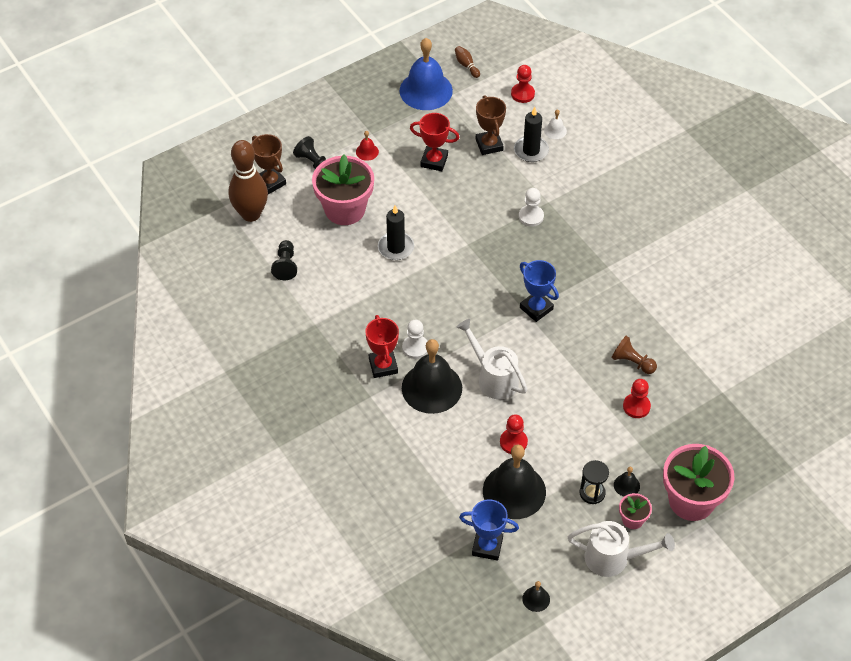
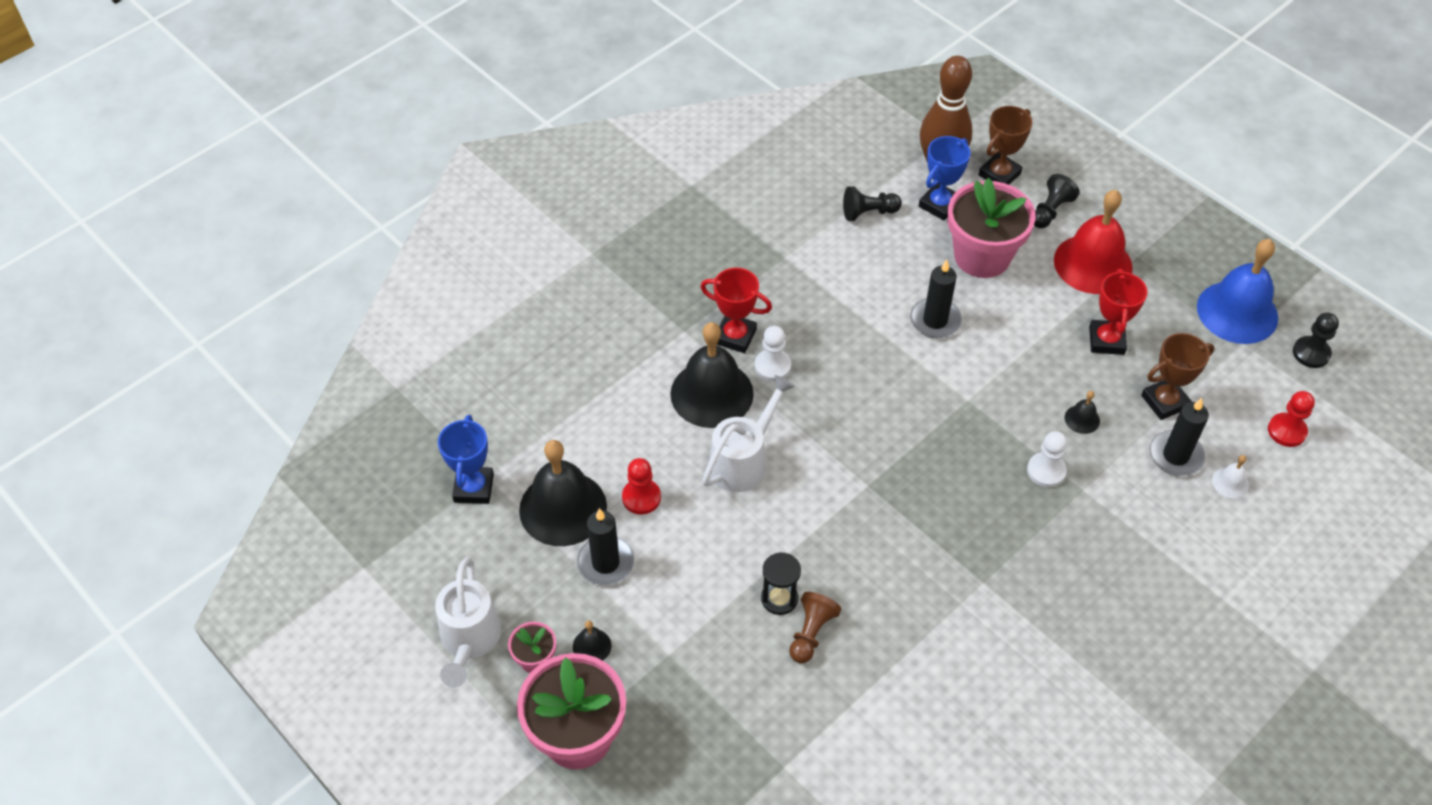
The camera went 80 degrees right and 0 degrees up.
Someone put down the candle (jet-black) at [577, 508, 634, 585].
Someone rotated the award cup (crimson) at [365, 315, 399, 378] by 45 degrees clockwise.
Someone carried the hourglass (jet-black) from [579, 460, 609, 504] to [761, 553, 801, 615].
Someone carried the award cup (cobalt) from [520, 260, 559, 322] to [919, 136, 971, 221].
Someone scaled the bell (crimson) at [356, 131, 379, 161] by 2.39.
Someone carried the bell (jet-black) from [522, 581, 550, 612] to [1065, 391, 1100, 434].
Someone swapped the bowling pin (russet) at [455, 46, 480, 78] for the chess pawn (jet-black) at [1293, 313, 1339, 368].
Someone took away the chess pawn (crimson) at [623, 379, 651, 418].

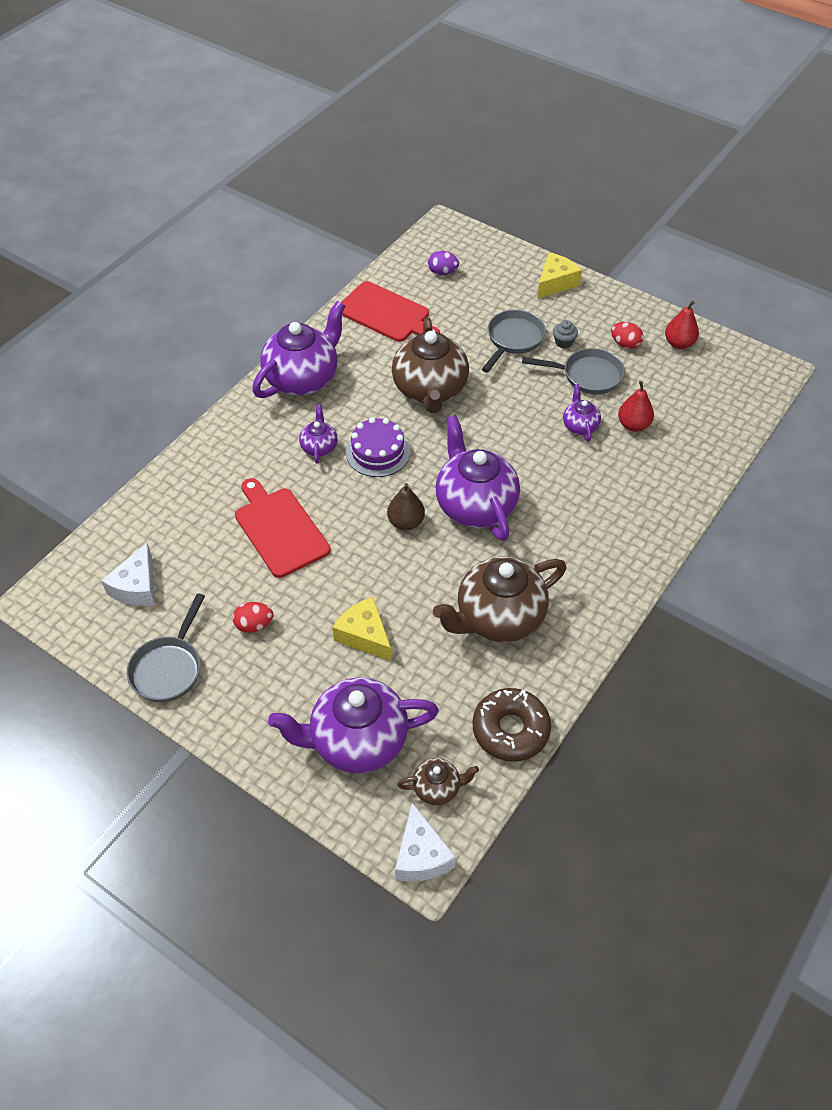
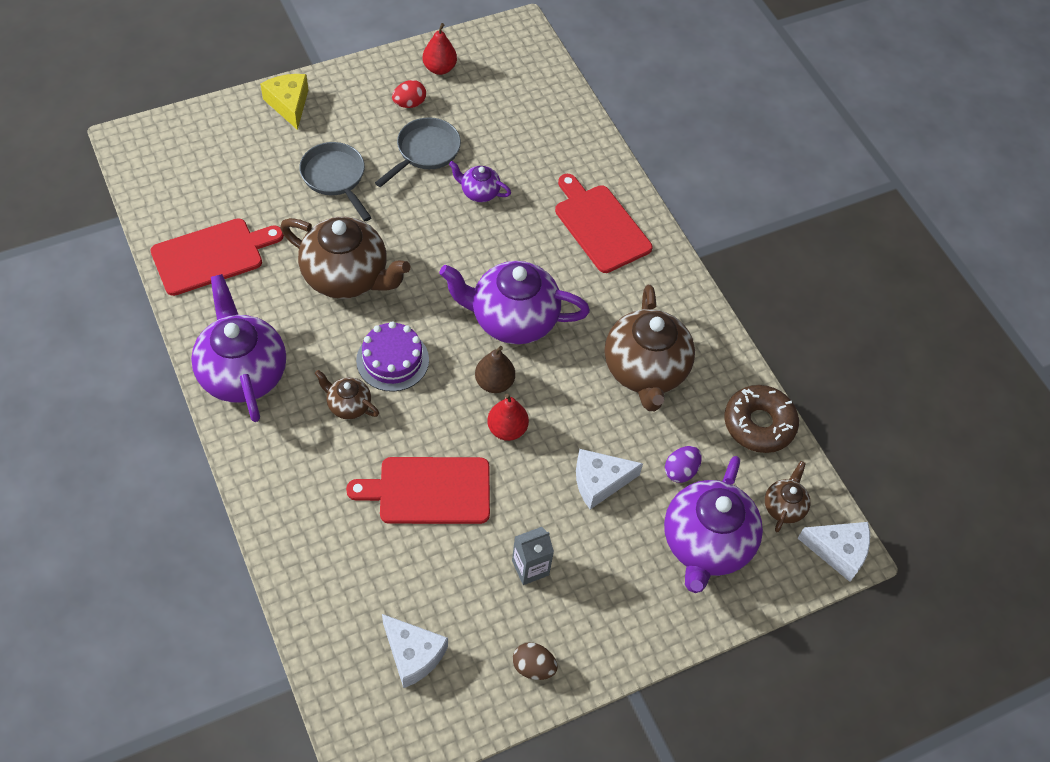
The camera went 65 degrees left and 5 degrees up.
Someone repainted the teapot (purple) at [299, 405, 338, 463], which became the teapot (russet) at [314, 370, 379, 419].
Someone carried the toy pear (crimson) from [618, 381, 654, 432] to [487, 394, 529, 441].
Someone swapped the egg shape (crimson) at [232, 602, 273, 633] for the juice carton (grey) at [512, 527, 554, 585].
Someone swapped the frying pan (grey) at [127, 593, 205, 702] for the egg shape (russet) at [513, 642, 558, 680].
Someone put down the bread board (crimson) at [555, 174, 652, 273].
Someone repainted the cheese (bright yellow) at [332, 597, 391, 661], which became the cheese (snow-white) at [576, 449, 643, 509].
Someone carried the egg shape (purple) from [428, 251, 459, 275] to [665, 446, 702, 483].
Someone took away the fairy cake (grey) at [553, 320, 578, 349].

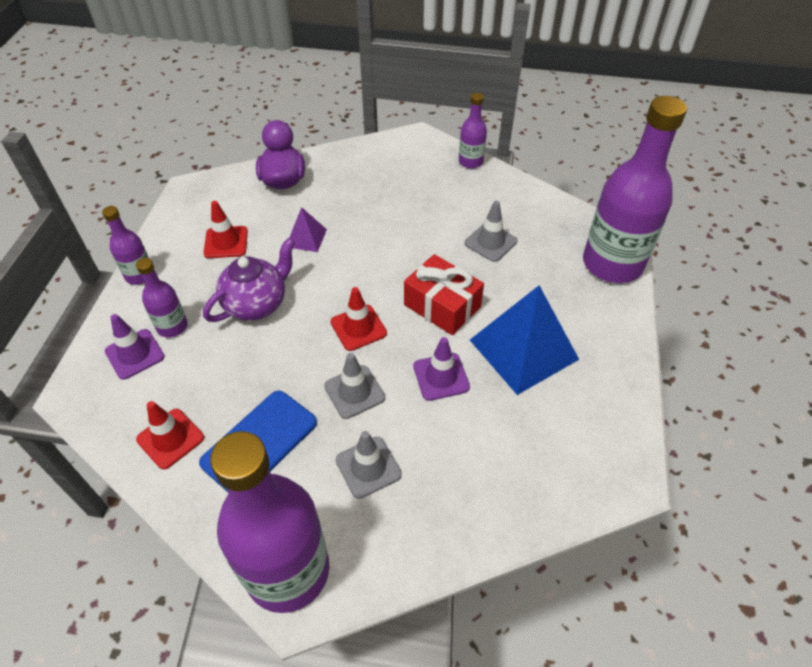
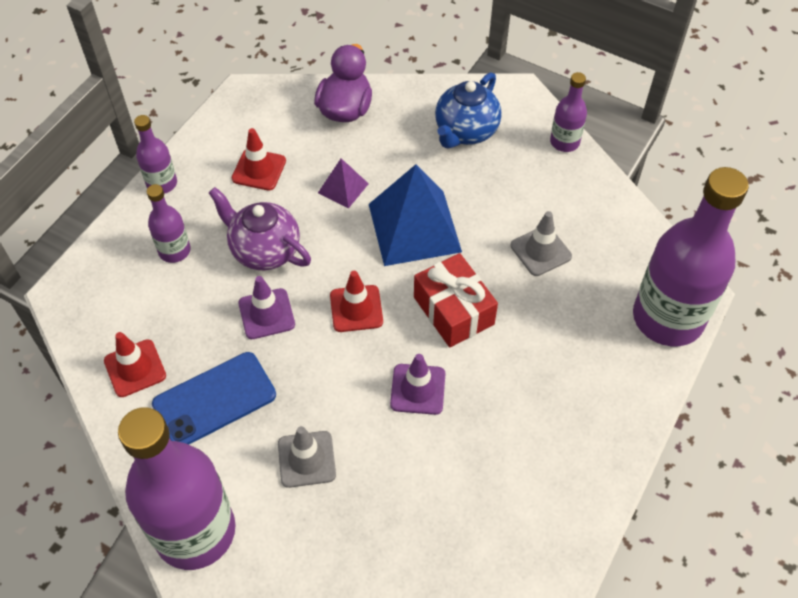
The camera went 20 degrees right and 5 degrees up.
Someone rotated the teapot (purple) at [203, 238, 295, 322] by 120 degrees counterclockwise.
Someone carried the safety cone (purple) from [105, 314, 164, 380] to [238, 276, 295, 339].
Someone carried the pyramid (cobalt) from [470, 285, 579, 395] to [369, 164, 462, 266].
Someone put down the teapot (cobalt) at [435, 72, 502, 149].
Someone took away the safety cone (grey) at [324, 353, 385, 419].

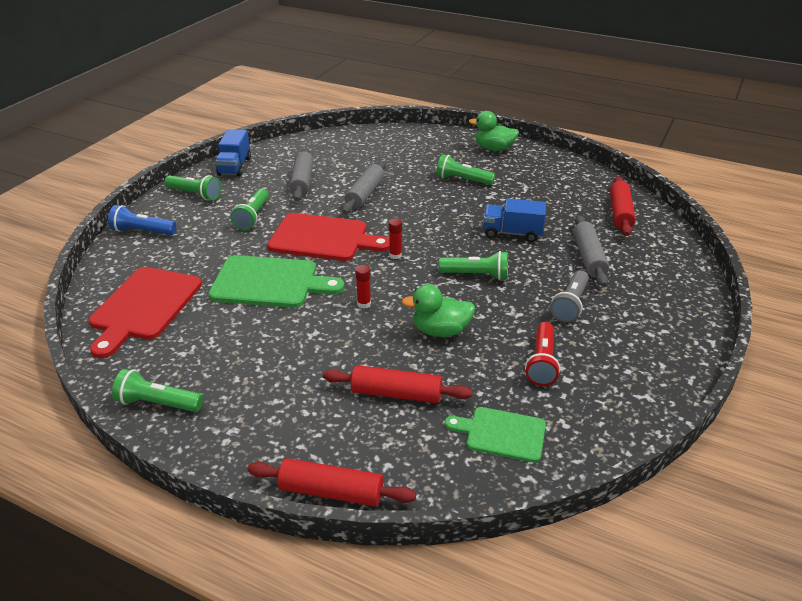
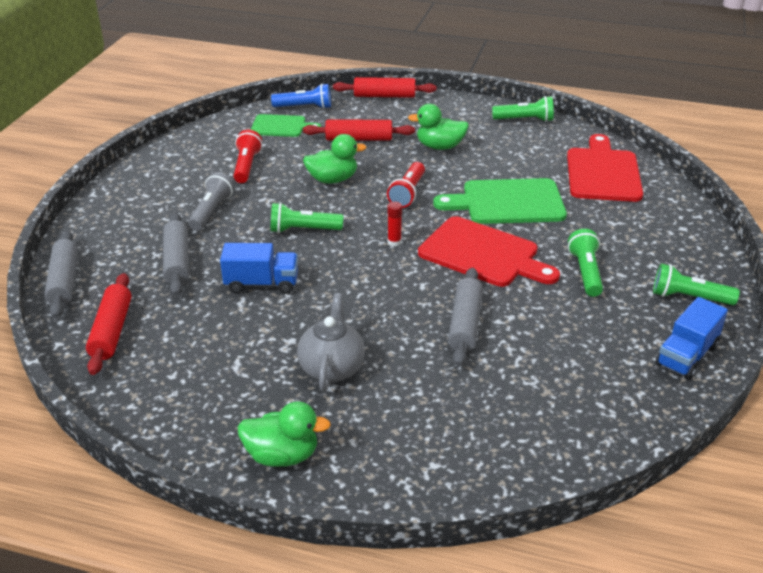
The camera went 170 degrees right and 0 degrees up.
Someone carried the pastry roller (grey) from [289, 148, 313, 201] to [45, 230, 78, 318].
Someone carried the torch (cobalt) from [108, 205, 176, 235] to [271, 84, 331, 109].
Someone swapped the torch (emerald) at [436, 154, 495, 185] for the teapot (grey) at [297, 293, 364, 391].
Someone swapped the stick of glue (crimson) at [355, 265, 371, 308] for the torch (crimson) at [387, 162, 425, 208].
Someone put down the duck (emerald) at [408, 104, 469, 150].
Someone rotated the bread board (crimson) at [267, 213, 389, 261] by 150 degrees counterclockwise.
Someone rotated the toy truck (cobalt) at [215, 129, 251, 177] by 135 degrees counterclockwise.

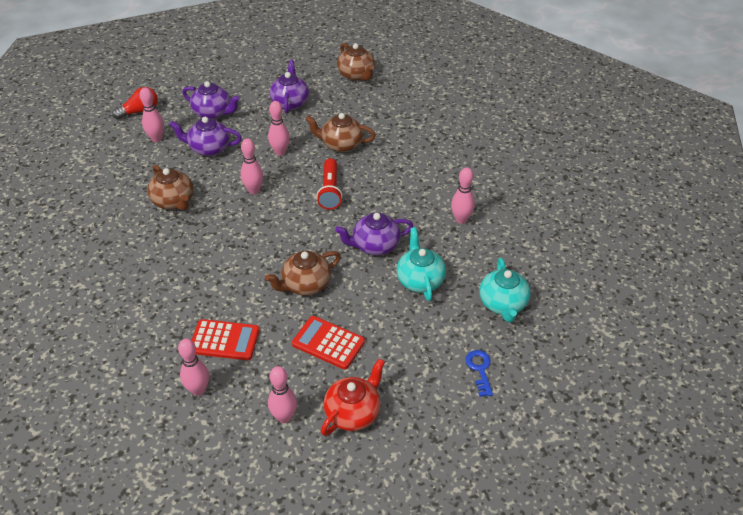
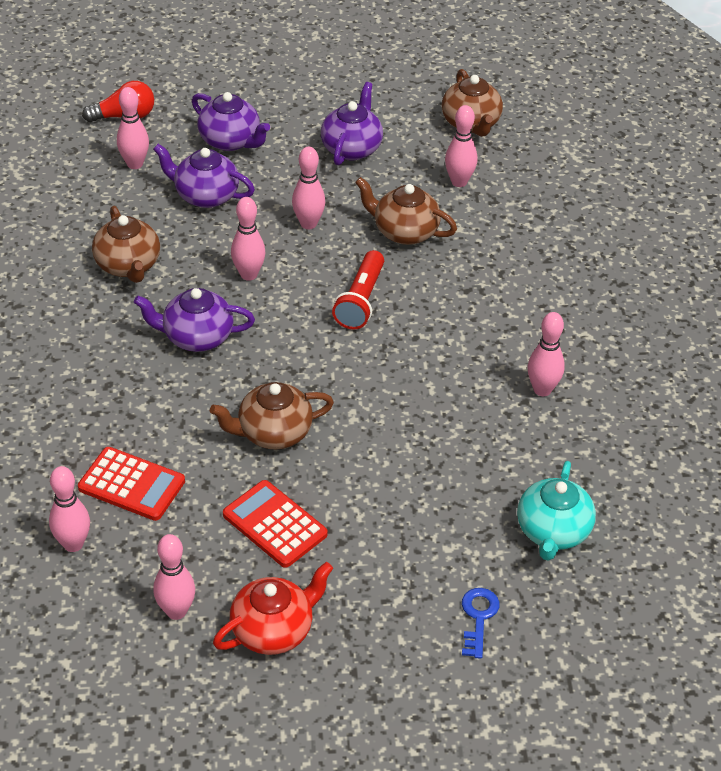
The camera went 15 degrees right and 0 degrees up.
Someone carried the teapot (purple) from [335, 212, 413, 255] to [134, 288, 255, 352].
Someone put down the bowling pin (rosy) at [445, 105, 477, 187].
Someone took away the teapot (turquoise) at [397, 227, 446, 301].

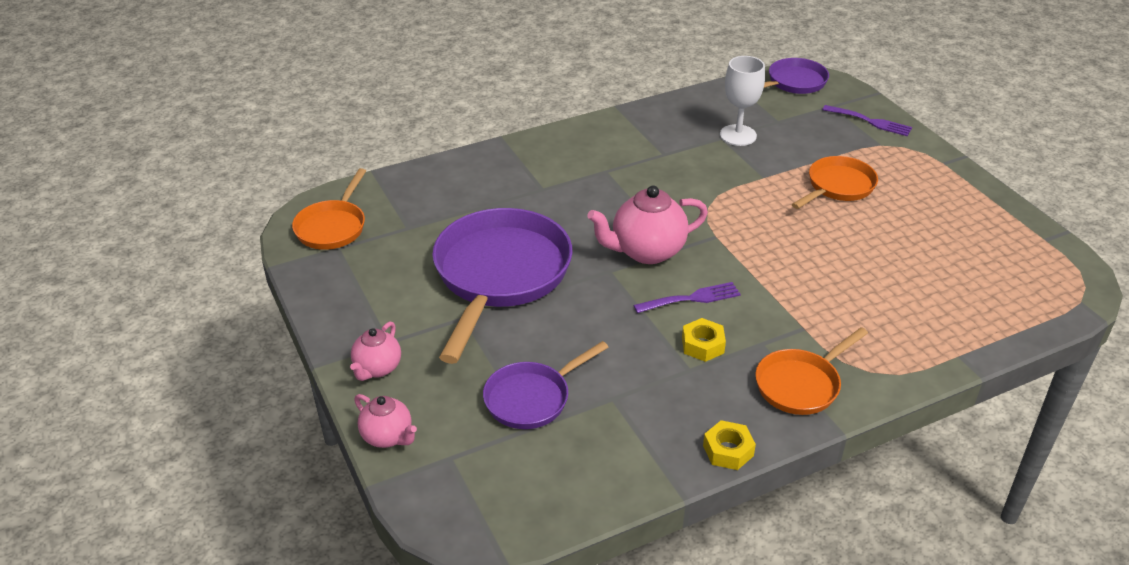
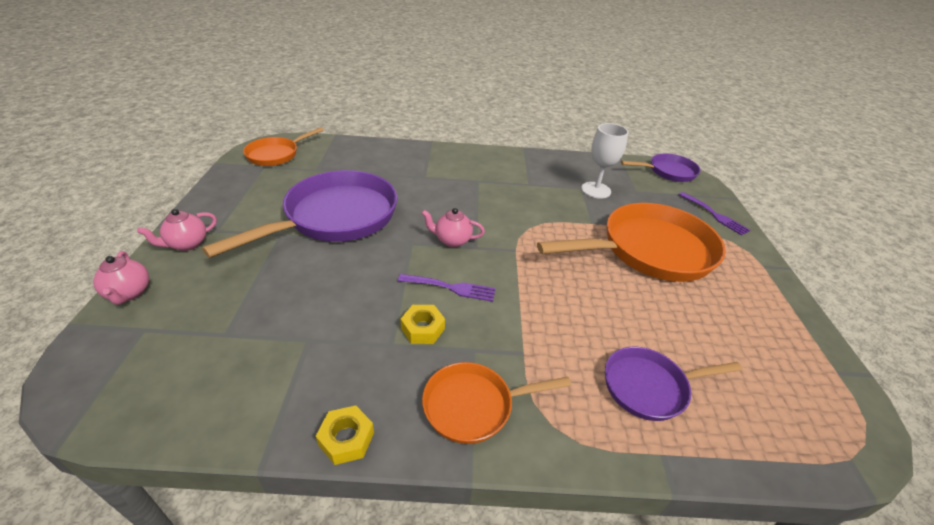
The camera went 25 degrees right and 0 degrees up.
Someone scaled the teapot (rosy) at [587, 186, 708, 264] by 0.59.
Someone scaled the frying pan (orange-coloured) at [792, 156, 878, 209] by 1.86.
Someone carried the frying pan (purple) from [483, 341, 609, 429] to [605, 347, 742, 421].

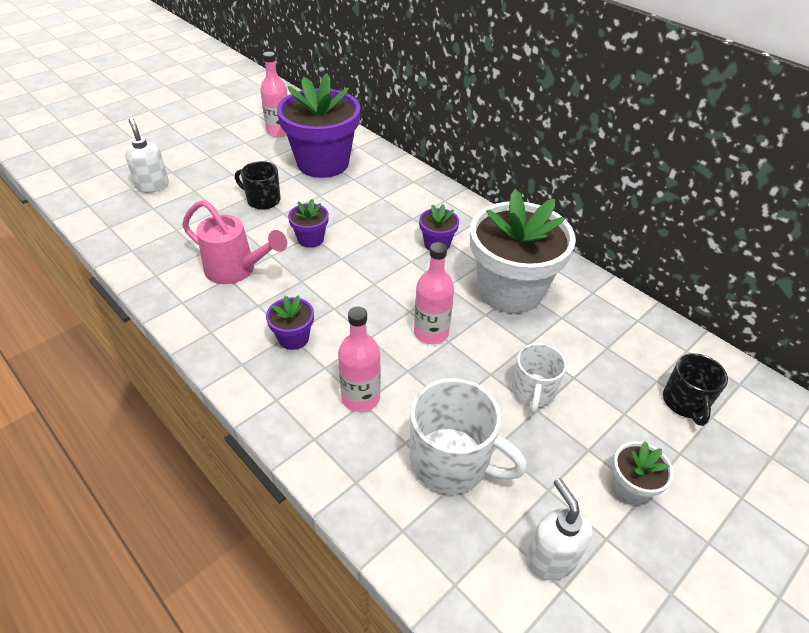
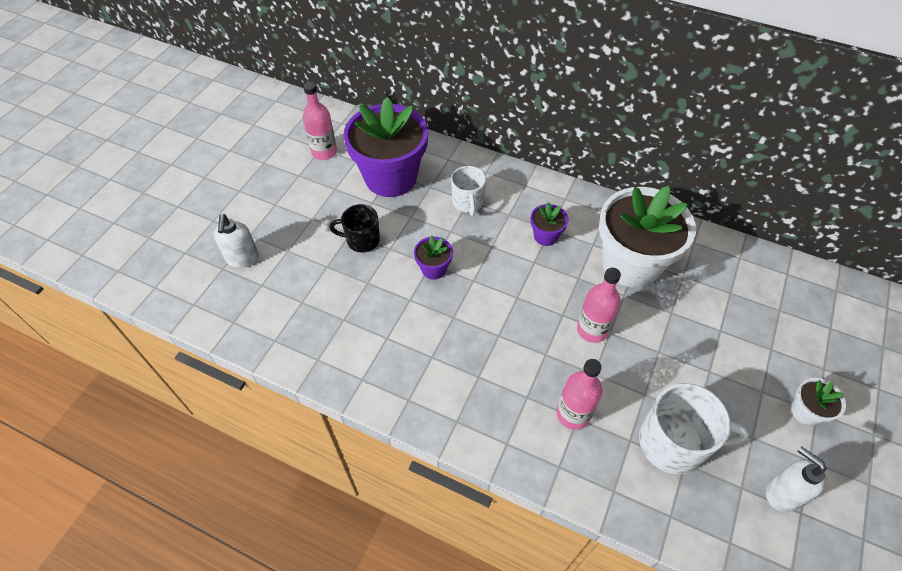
The camera went 20 degrees left and 10 degrees up.
Someone rotated the pump bottle (snow-white) at [125, 118, 169, 193] by 135 degrees counterclockwise.
Someone carried the mug (snow-white) from [512, 343, 567, 414] to [451, 166, 486, 216].
Someone took away the watering can (rosy) at [182, 200, 287, 284].
Someone took away the flower pot (purple) at [266, 295, 314, 350].
Someone took away the mug (jet-black) at [663, 353, 728, 426].

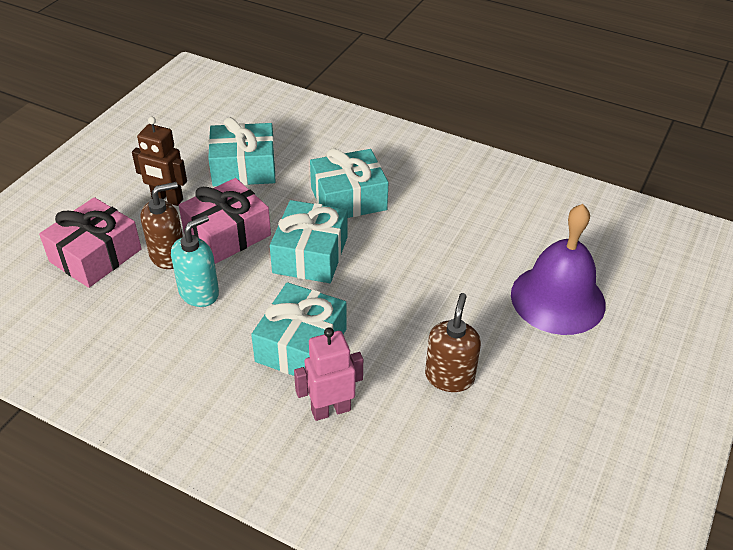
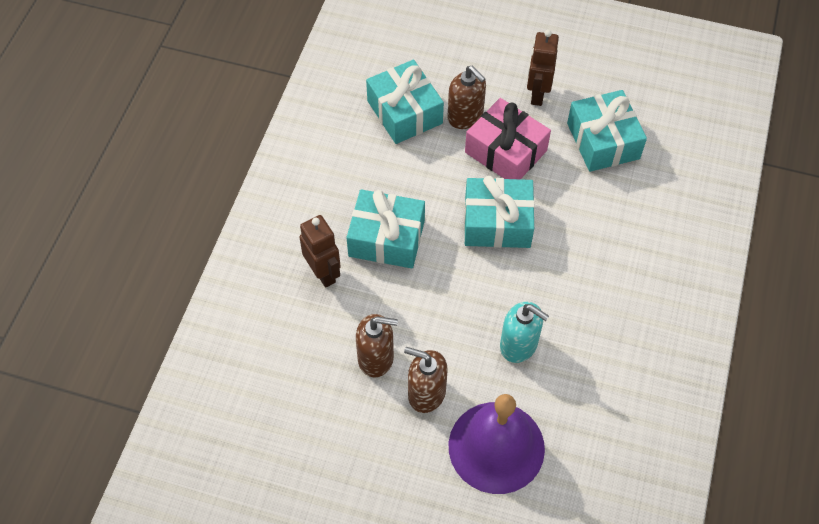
The camera went 80 degrees right and 15 degrees up.
Someone repainted the robot (rosy) at [294, 328, 363, 421], which became the robot (russet) at [299, 215, 341, 288].
Someone carried the wrapped gift (turquoise) from [310, 148, 388, 218] to [366, 60, 444, 144].
Someone put down the pump bottle (russet) at [404, 347, 448, 413].
Someone carried the pump bottle (turquoise) from [171, 215, 219, 307] to [500, 302, 549, 363].
Someone took away the wrapped gift (rosy) at [39, 197, 142, 288].

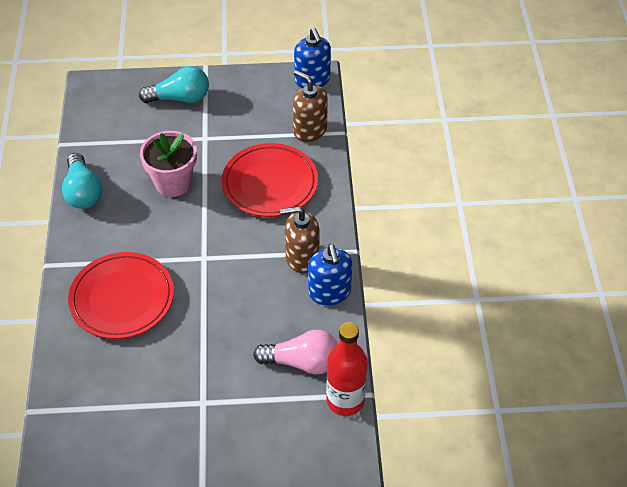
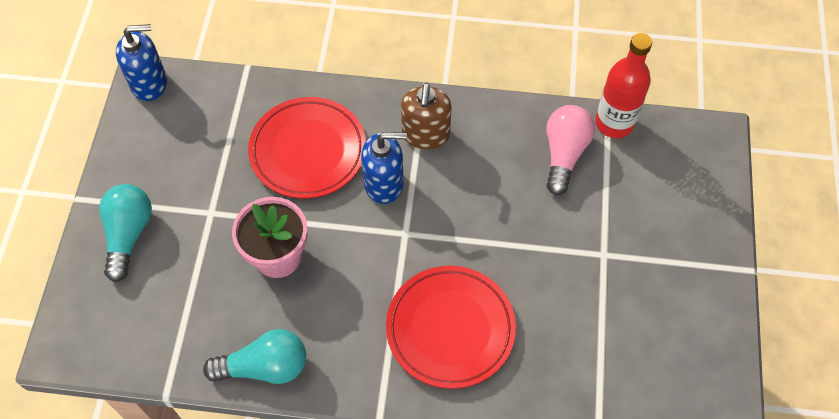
The camera went 80 degrees left and 10 degrees up.
Someone carried the pump bottle (cobalt) from [308, 244, 352, 305] to [361, 132, 407, 204].
Someone took away the pump bottle (russet) at [293, 70, 328, 142].

